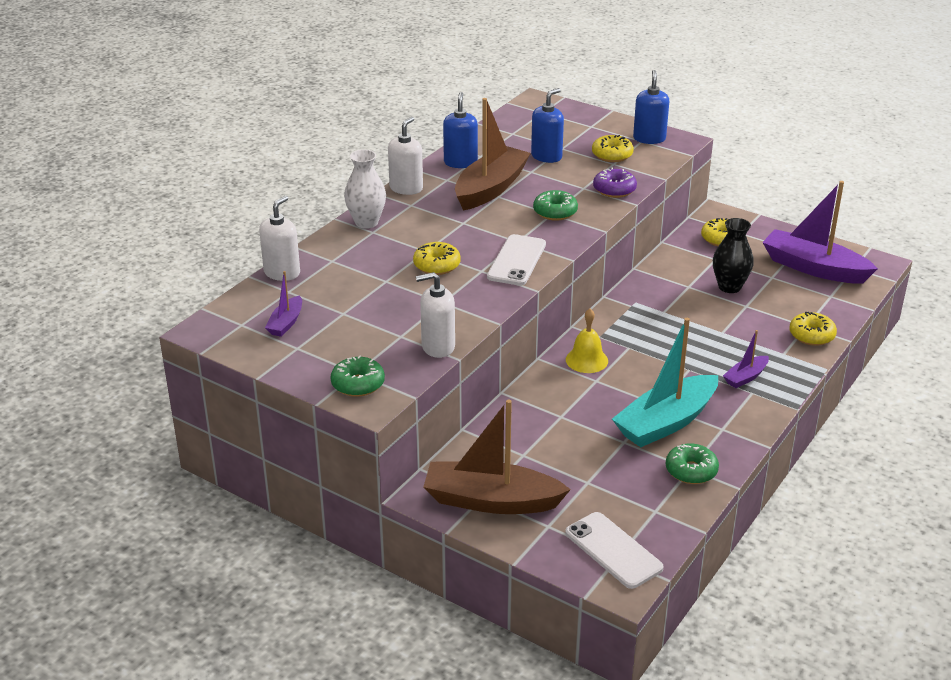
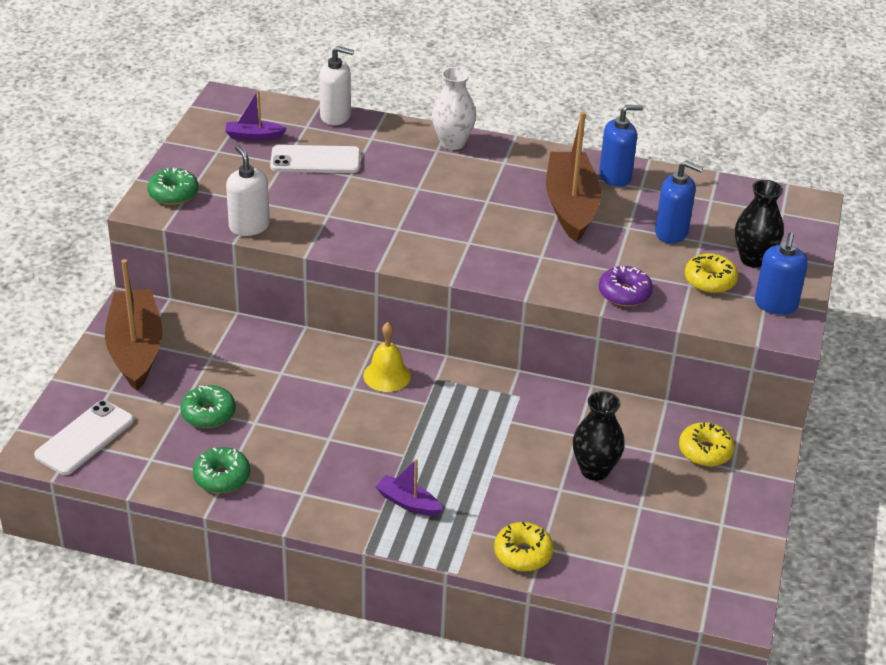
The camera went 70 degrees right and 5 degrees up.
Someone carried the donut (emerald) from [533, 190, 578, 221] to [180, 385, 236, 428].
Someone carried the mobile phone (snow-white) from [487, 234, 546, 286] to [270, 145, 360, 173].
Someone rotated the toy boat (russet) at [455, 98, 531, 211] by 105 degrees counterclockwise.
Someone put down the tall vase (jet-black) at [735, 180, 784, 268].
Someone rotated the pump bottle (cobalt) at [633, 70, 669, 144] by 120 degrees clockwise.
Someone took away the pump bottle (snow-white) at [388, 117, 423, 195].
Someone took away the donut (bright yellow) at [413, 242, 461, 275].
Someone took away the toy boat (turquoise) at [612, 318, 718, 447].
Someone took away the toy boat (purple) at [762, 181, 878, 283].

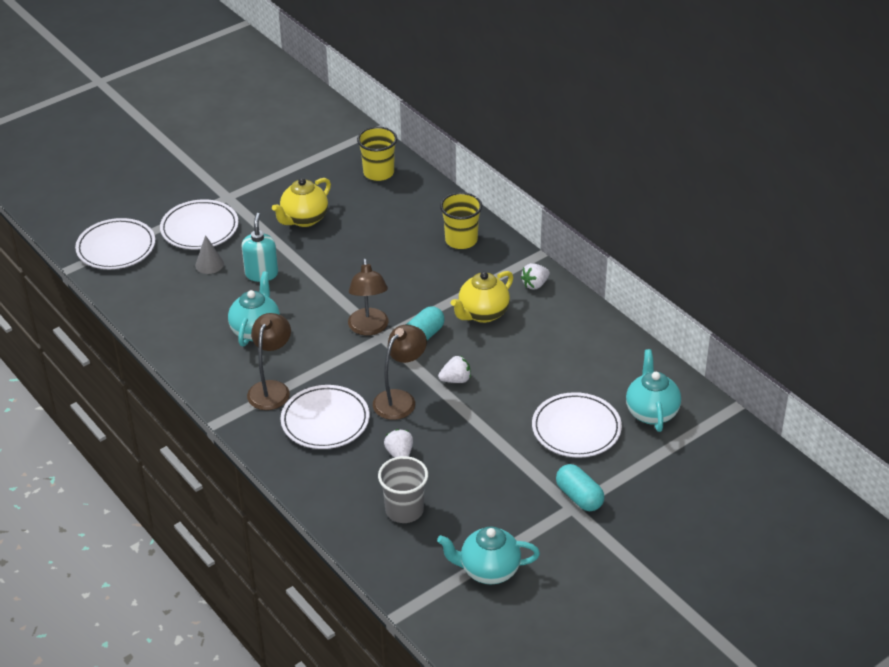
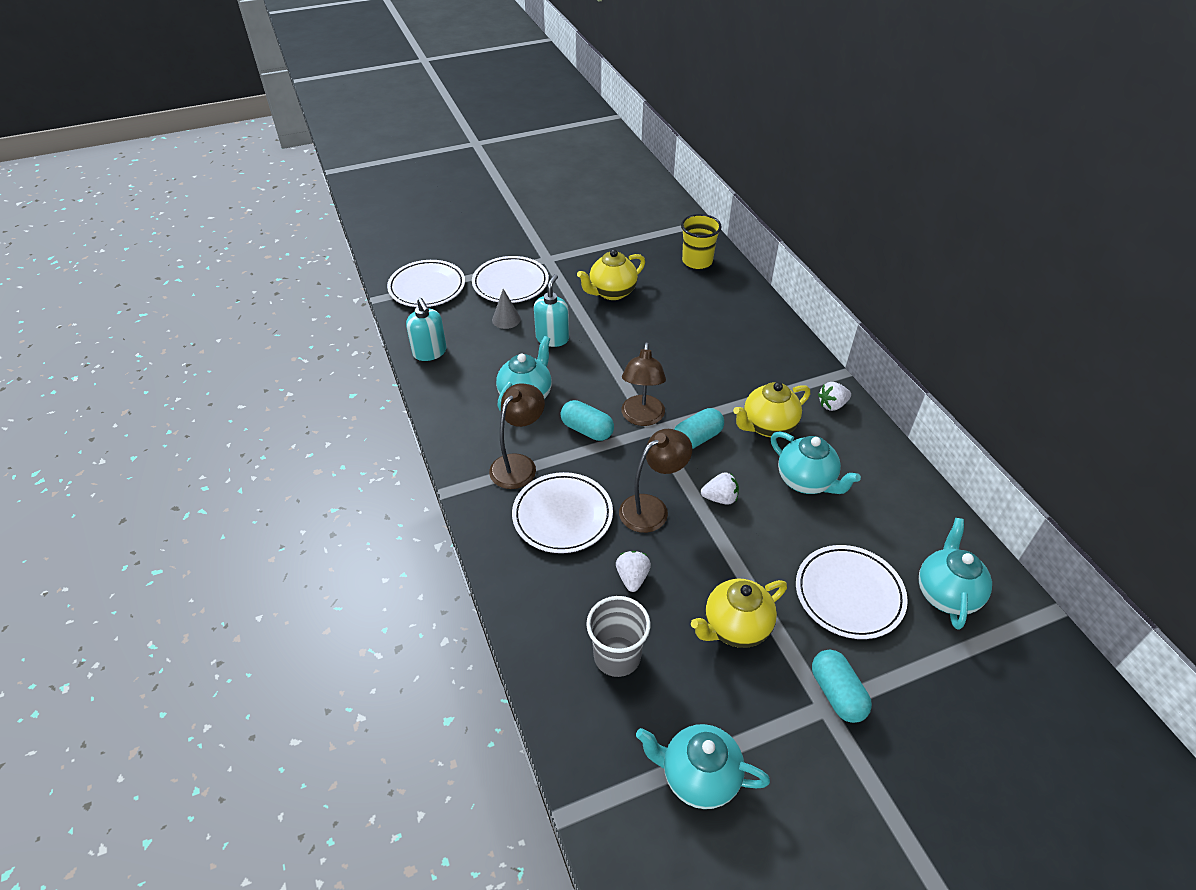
The camera went 15 degrees right and 5 degrees up.
Someone put down the pump bottle (turquoise) at [406, 298, 446, 361].
Someone put down the capsule (turquoise) at [561, 400, 614, 441].
Someone put down the teapot (bright yellow) at [691, 579, 787, 648].
Someone put down the teapot (turquoise) at [771, 431, 861, 494].
Someone took away the beaker (bright yellow) at [440, 192, 482, 249].

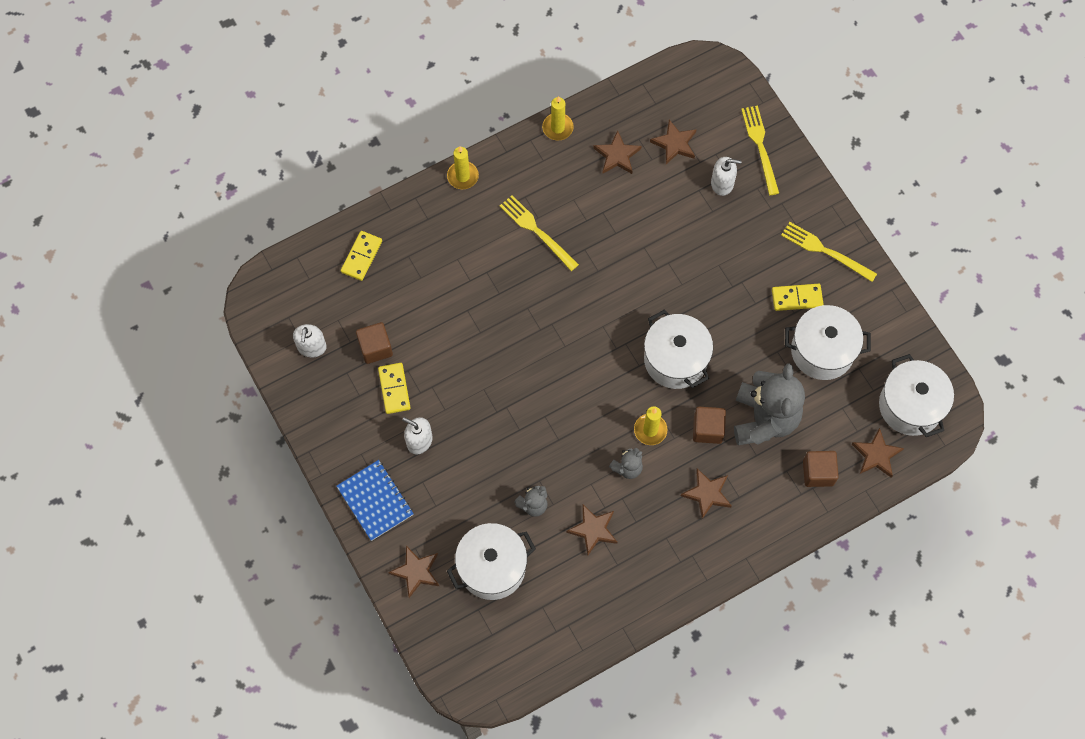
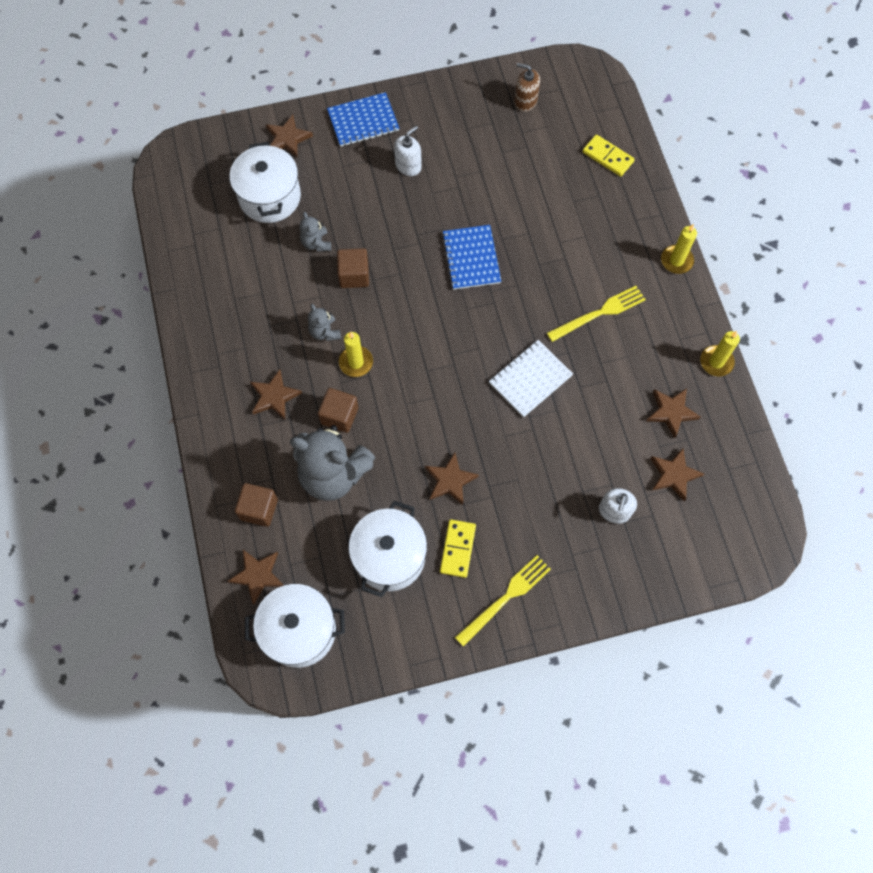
The camera went 105 degrees right and 0 degrees up.
Someone carried the block (russet) from [356, 322, 393, 364] to [337, 248, 369, 288].
Someone carried the star shape (russet) from [566, 505, 617, 555] to [425, 453, 479, 505].
Someone put down the notebook (cobalt) at [442, 225, 501, 290].
Someone put down the notebook (snow-white) at [489, 340, 573, 417].
Someone repainted the pump bottle (snow-white) at [293, 324, 327, 357], which became the pump bottle (russet) at [514, 63, 540, 112].
Someone took away the domino tile (bright yellow) at [378, 363, 411, 414].
Someone took away the cooking pot (snow-white) at [644, 309, 713, 389].
Someone took away the fork (bright yellow) at [741, 106, 779, 195].

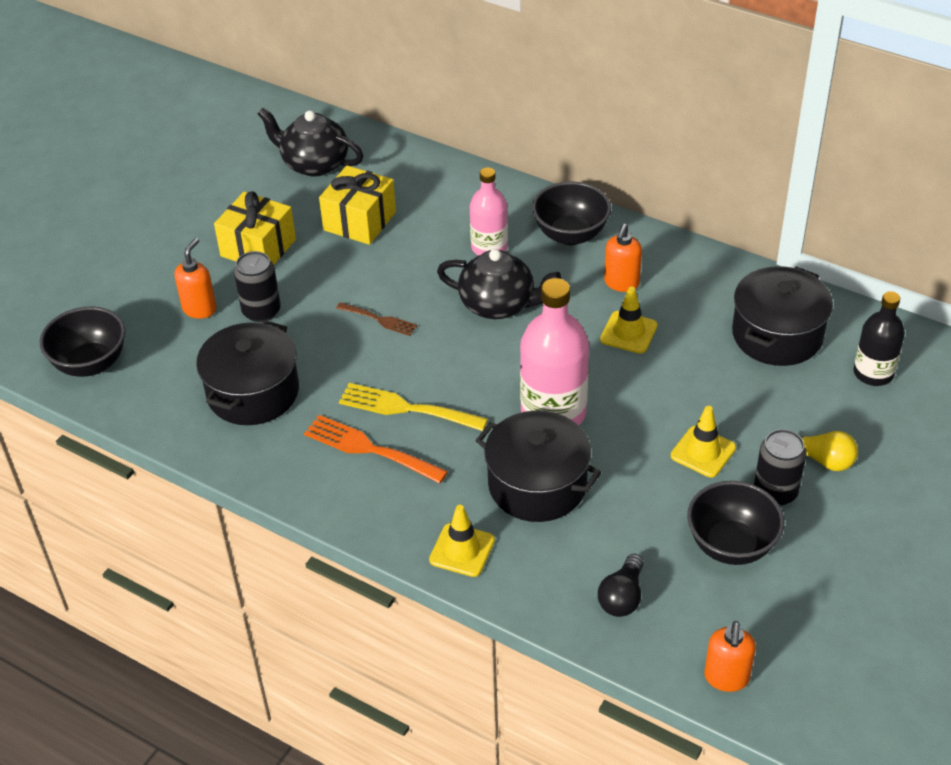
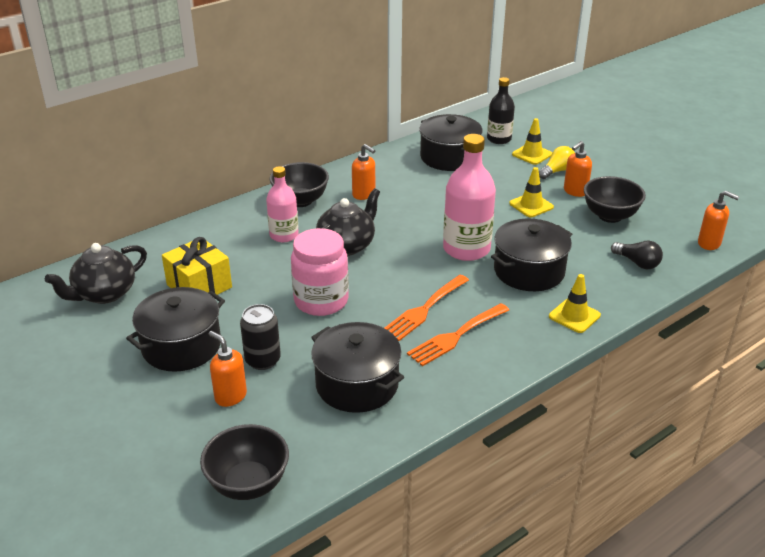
The camera went 70 degrees left and 10 degrees down.
Someone swapped the wrapped gift (bright yellow) at [214, 191, 296, 265] for the cooking pot (jet-black) at [126, 287, 225, 372].
Someone swapped the fork (russet) at [336, 302, 417, 336] for the preserve jar (rosy) at [291, 228, 349, 316].
Someone repainted the fork (bright yellow) at [339, 383, 488, 431], which became the fork (orange-coloured) at [385, 275, 469, 341].
Someone carried the safety cone (bright yellow) from [600, 287, 657, 354] to [512, 118, 552, 165].
Someone swapped the soda can (jet-black) at [754, 429, 807, 506] for the pump bottle (orange-coloured) at [564, 141, 592, 197].

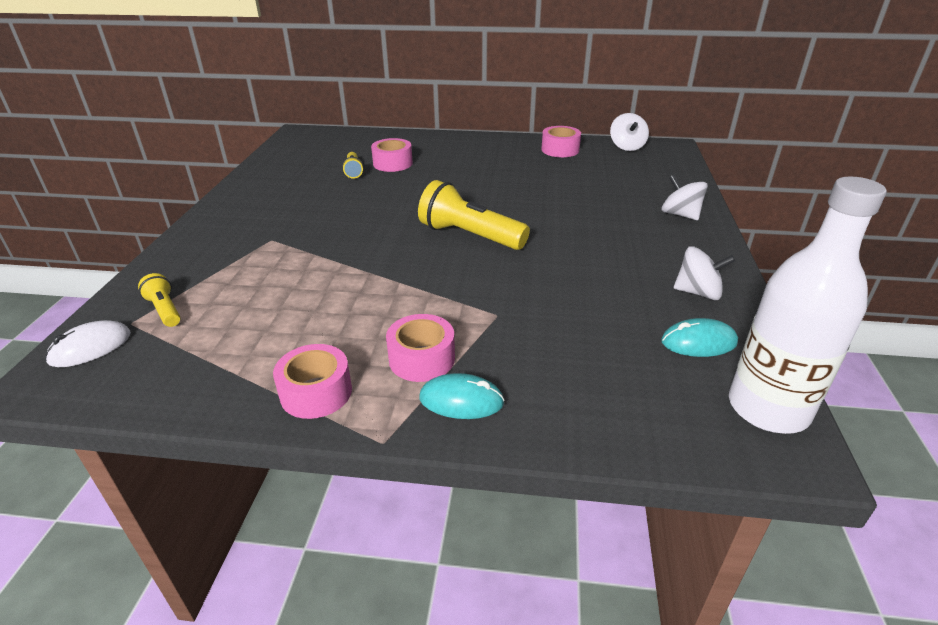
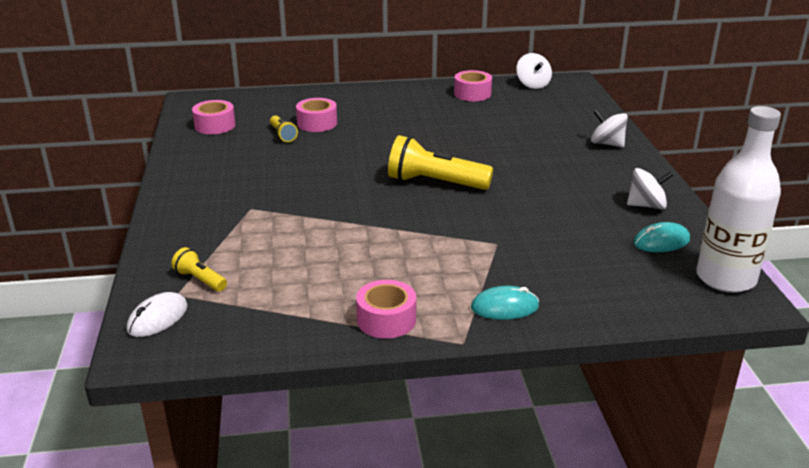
The camera went 15 degrees left and 5 degrees down.
Someone carried the roll of tape (rosy) from [386, 314, 455, 382] to [192, 100, 236, 134].

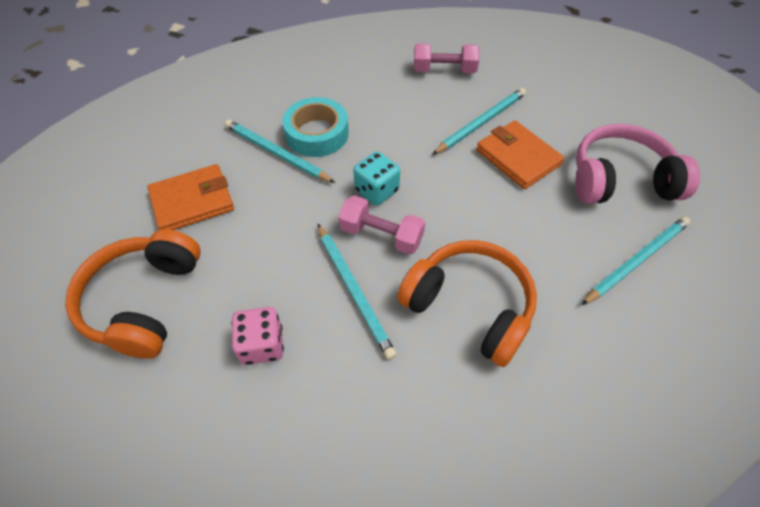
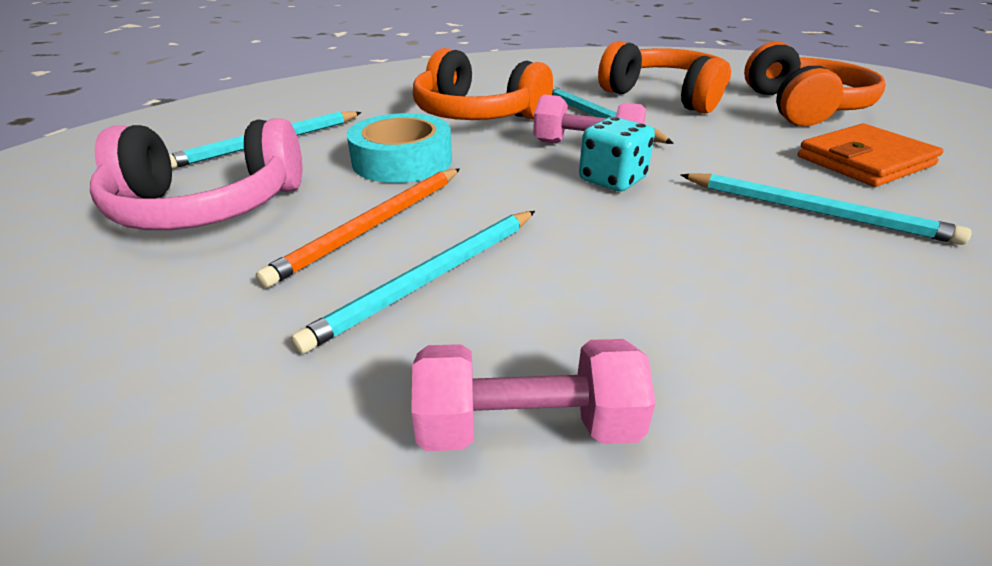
The camera went 175 degrees right and 20 degrees down.
Someone swapped the card wallet (orange-coloured) at [476, 121, 564, 189] for the pencil (orange-coloured) at [256, 168, 460, 288].
Someone carried the roll of tape (turquoise) from [282, 97, 349, 157] to [347, 113, 452, 183].
Someone swapped the die (rosy) at [231, 307, 284, 365] for the headphones (orange-coloured) at [598, 41, 731, 114].

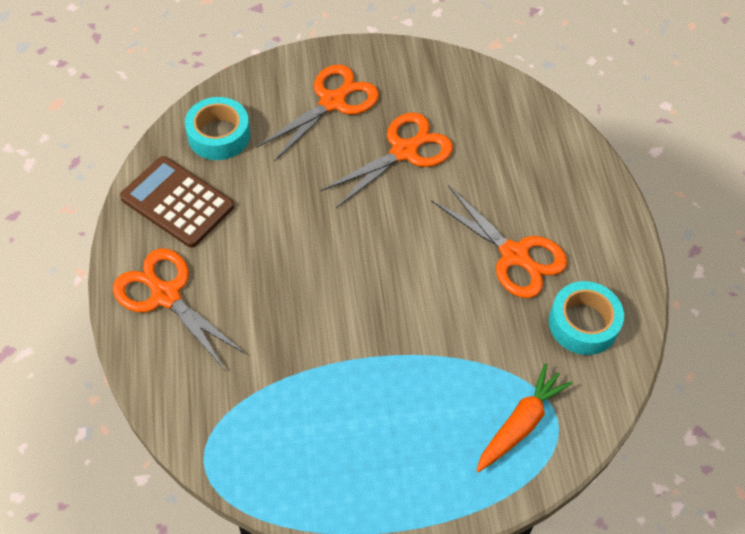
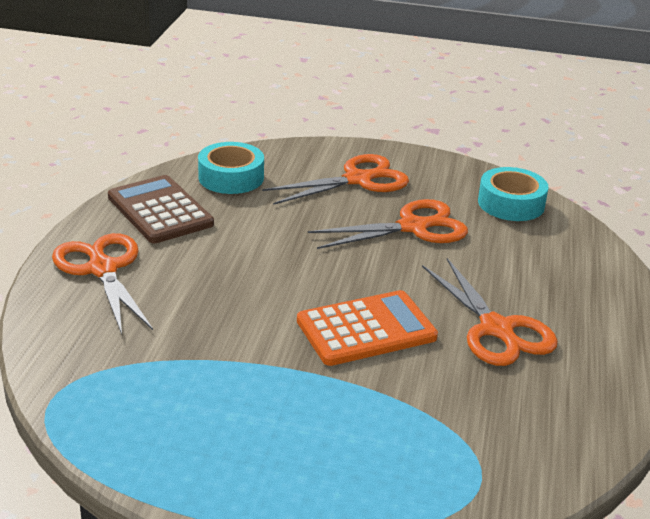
The camera went 20 degrees right and 25 degrees down.
Someone put down the adding machine (orange-coloured) at [297, 290, 438, 366].
Someone carried the roll of tape (turquoise) from [549, 281, 624, 355] to [478, 167, 549, 221].
Someone took away the toy carrot (orange-coloured) at [476, 363, 573, 472].

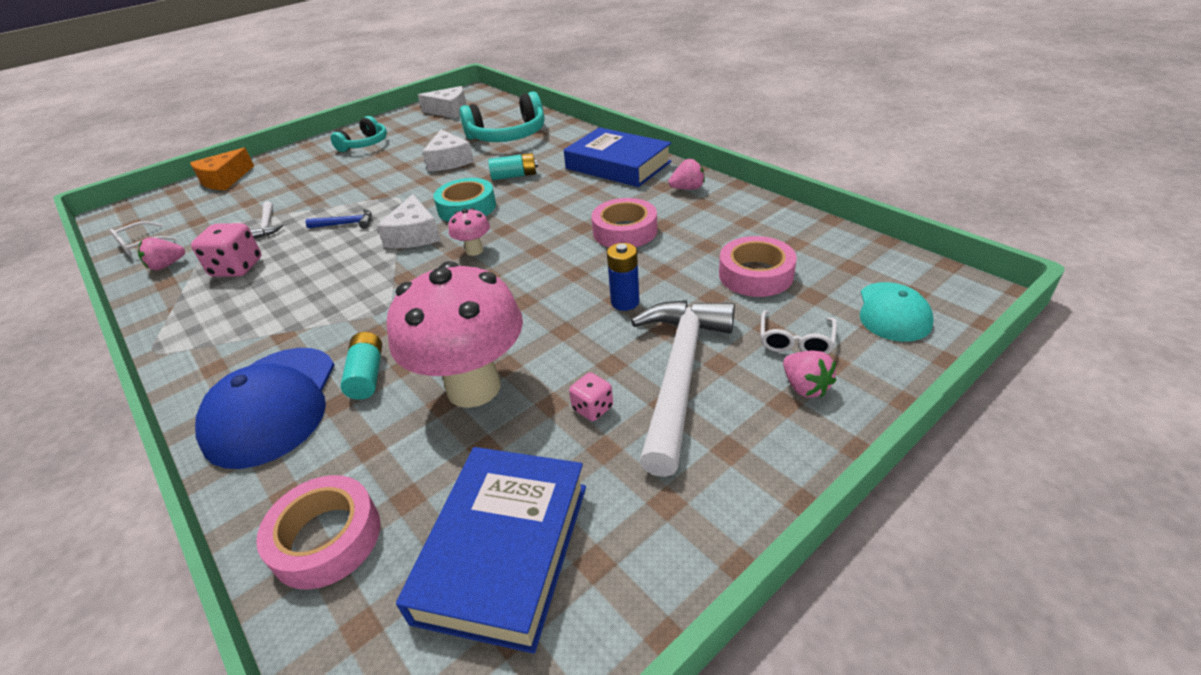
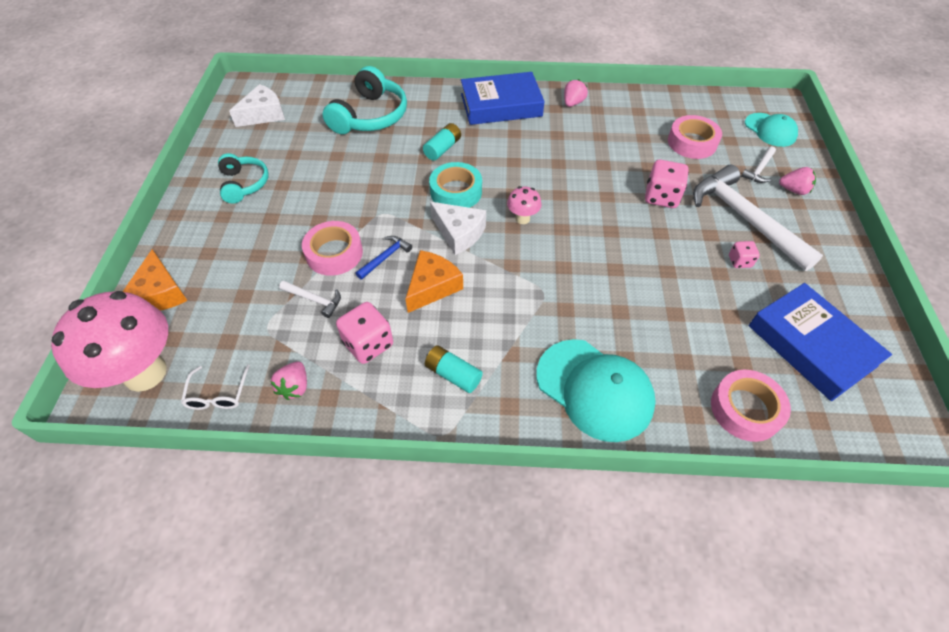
The camera went 50 degrees left and 15 degrees up.
Someone carried the toadstool (rosy) from [387, 261, 523, 408] to [51, 291, 168, 392].
Someone carried the roll of tape (rosy) from [591, 198, 657, 247] to [302, 221, 363, 276].
Someone put down the cheese (orange-coloured) at [405, 250, 463, 313].
Someone carried the AA battery (turquoise) from [340, 332, 382, 400] to [425, 345, 483, 393].
Someone repainted the peaked cap (cobalt) at [195, 348, 335, 469], which became the peaked cap (turquoise) at [537, 339, 656, 442].
Someone swapped the AA battery (cobalt) at [607, 243, 639, 311] for the die (rosy) at [645, 160, 689, 208].
Someone swapped the glasses (snow-white) at [760, 310, 837, 354] for the claw hammer (snow-white) at [741, 146, 776, 183].
Someone took away the cheese (snow-white) at [422, 129, 474, 171].

